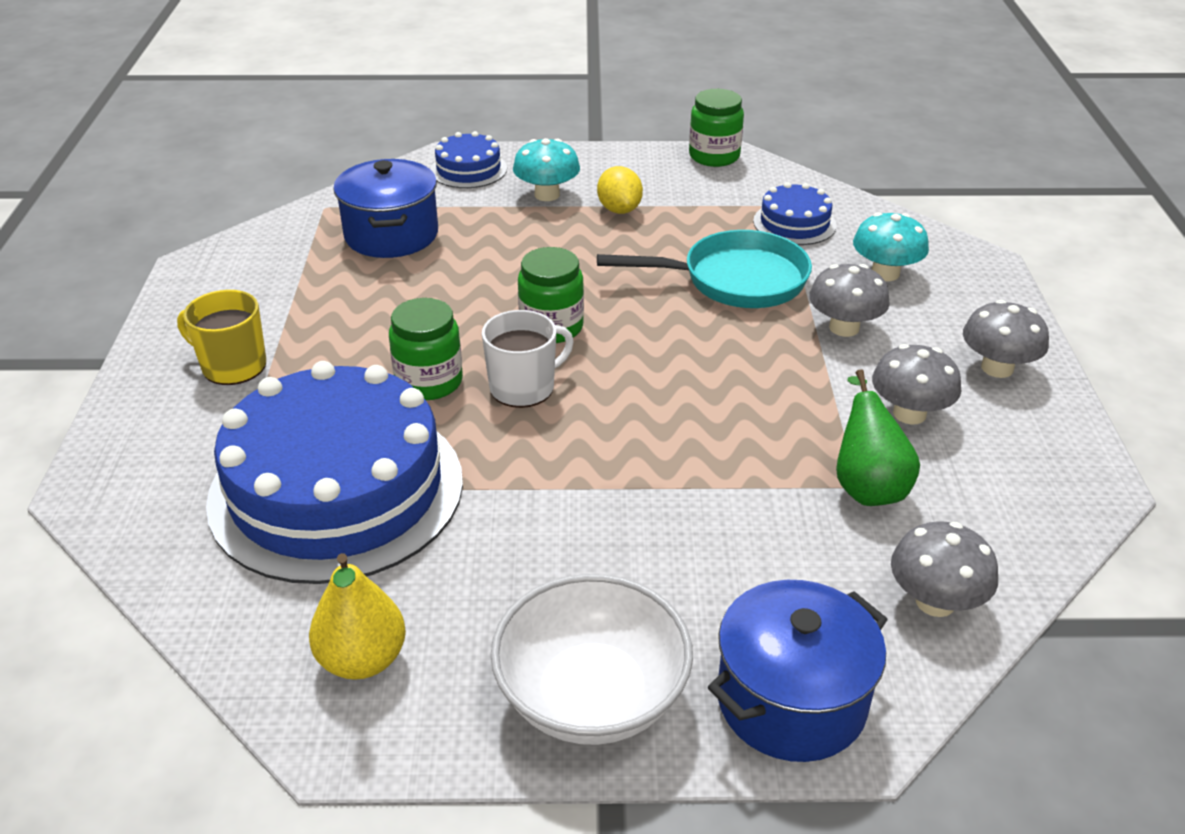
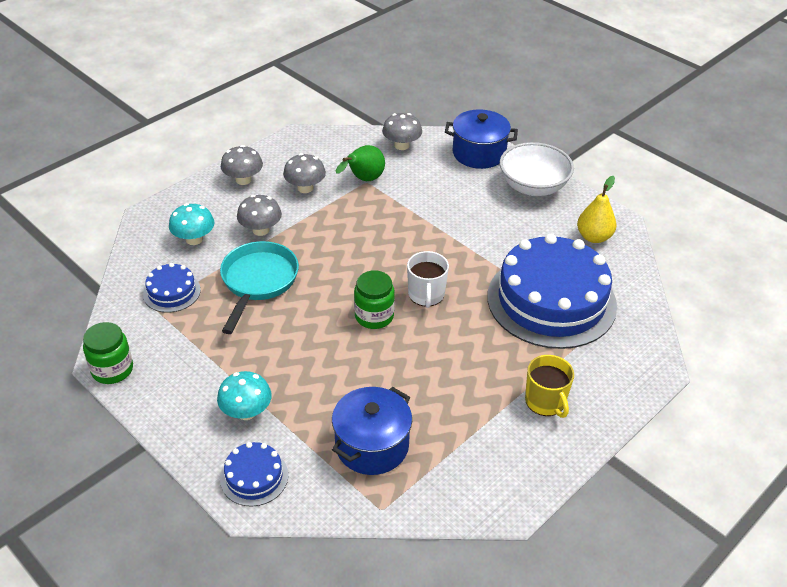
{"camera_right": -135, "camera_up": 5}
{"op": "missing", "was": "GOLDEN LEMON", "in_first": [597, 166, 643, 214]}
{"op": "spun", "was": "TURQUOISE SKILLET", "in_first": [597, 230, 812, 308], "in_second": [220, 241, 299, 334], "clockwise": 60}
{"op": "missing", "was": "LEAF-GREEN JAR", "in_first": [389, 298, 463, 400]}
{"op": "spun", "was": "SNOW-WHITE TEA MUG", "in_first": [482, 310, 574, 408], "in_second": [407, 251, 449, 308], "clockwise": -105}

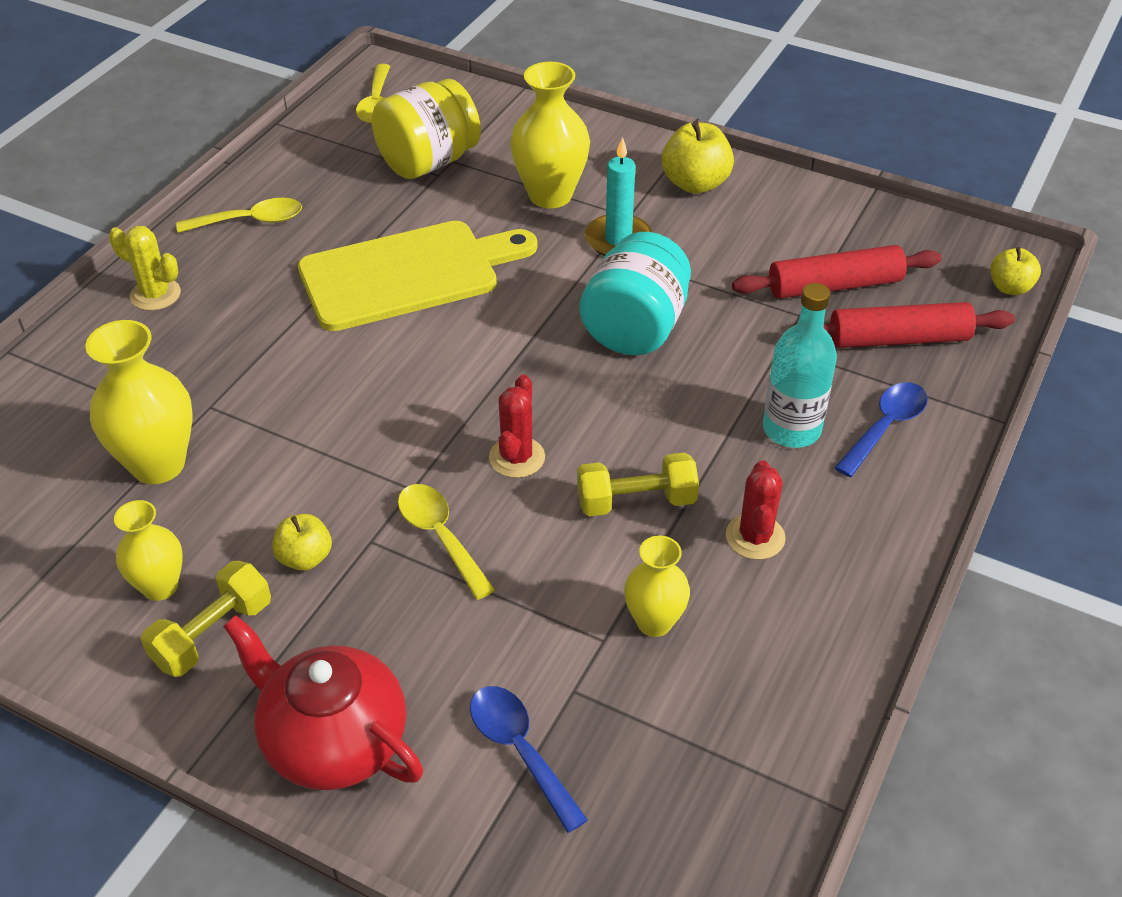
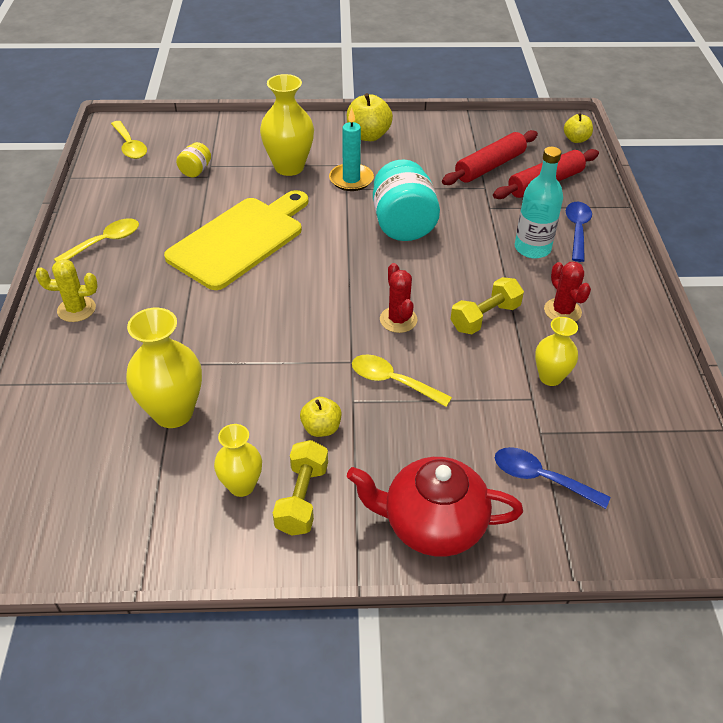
{"camera_right": -30, "camera_up": 0}
{"op": "size", "was": "GOLDEN JAR", "in_first": [372, 79, 481, 179], "in_second": [176, 142, 211, 177], "ratio": 0.47}

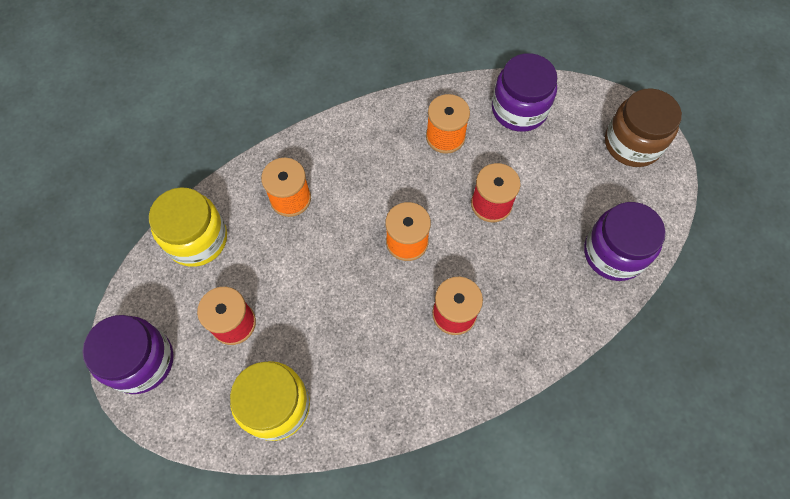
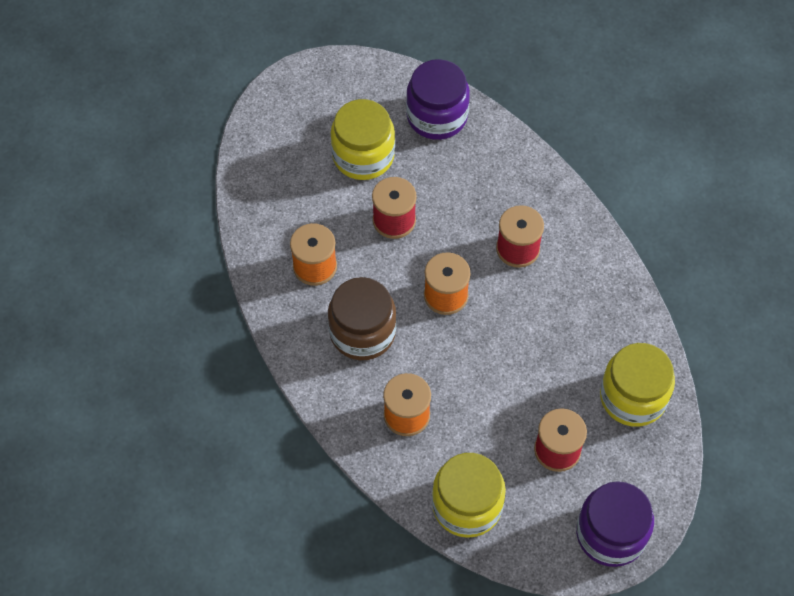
{"camera_right": -95, "camera_up": -5}
{"op": "missing", "was": "PURPLE JAR", "in_first": [492, 53, 557, 132]}
{"op": "relocated", "was": "RUSSET JAR", "in_first": [605, 88, 682, 167], "in_second": [328, 277, 397, 360]}
{"op": "appeared", "now": "GOLDEN JAR", "in_second": [331, 99, 395, 180]}

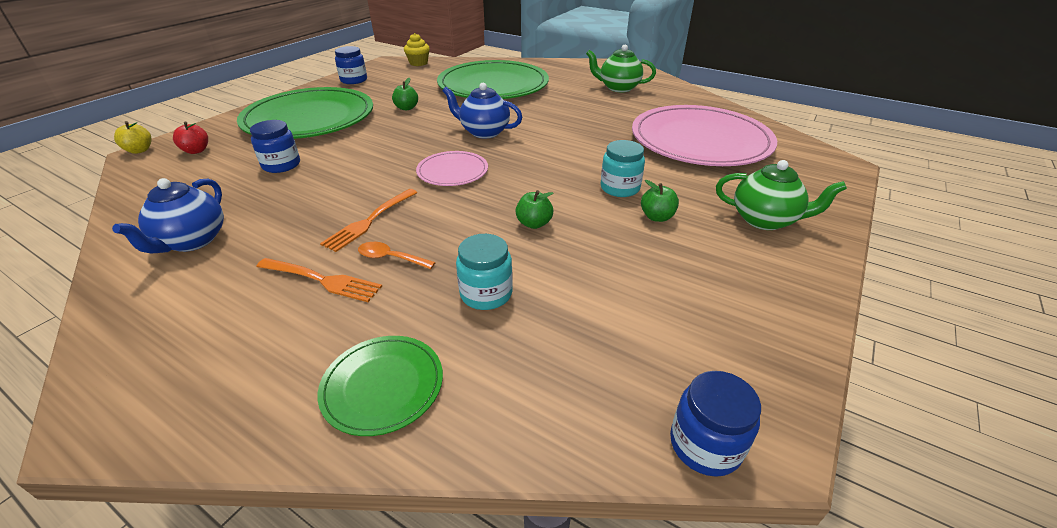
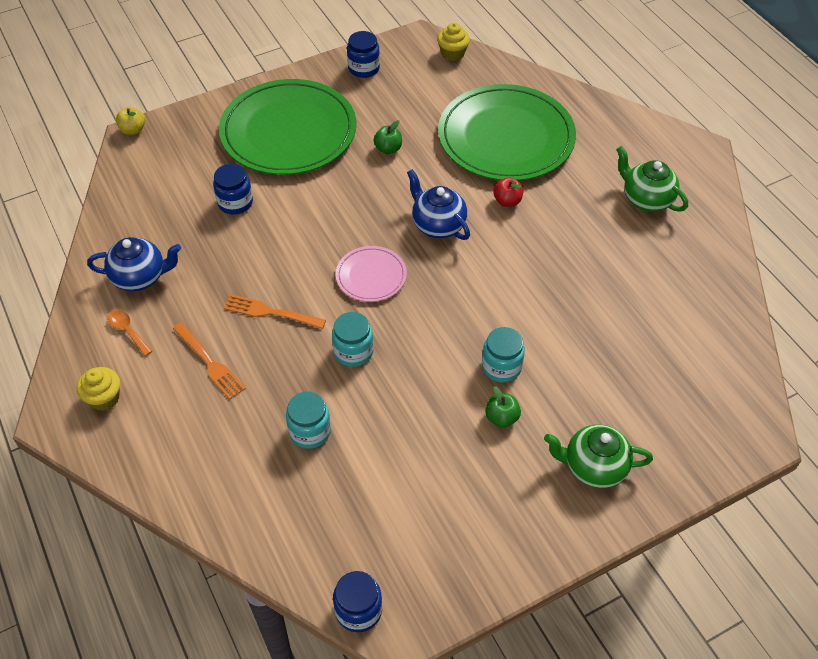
{"camera_right": 30, "camera_up": 15}
{"op": "missing", "was": "ROSE-PINK FLAT DISH", "in_first": [632, 105, 777, 166]}
{"op": "relocated", "was": "RED TOY APPLE", "in_first": [173, 122, 208, 154], "in_second": [493, 177, 523, 207]}
{"op": "spun", "was": "LEAF-GREEN TEA POT", "in_first": [716, 160, 847, 230], "in_second": [544, 425, 653, 488], "clockwise": 135}
{"op": "spun", "was": "BLUE TEA POT", "in_first": [112, 178, 224, 253], "in_second": [87, 237, 181, 291], "clockwise": -135}
{"op": "spun", "was": "ORANGE DINNER FORK", "in_first": [320, 189, 417, 252], "in_second": [224, 294, 326, 329], "clockwise": 45}
{"op": "missing", "was": "LEAF-GREEN TOY APPLE", "in_first": [516, 190, 553, 229]}
{"op": "relocated", "was": "ORANGE TEASPOON", "in_first": [358, 242, 436, 269], "in_second": [108, 310, 152, 356]}
{"op": "missing", "was": "LEAF-GREEN FLAT DISH", "in_first": [318, 336, 443, 436]}
{"op": "appeared", "now": "TURQUOISE JAR", "in_second": [332, 312, 374, 367]}
{"op": "appeared", "now": "GOLDEN MUFFIN", "in_second": [77, 367, 120, 411]}

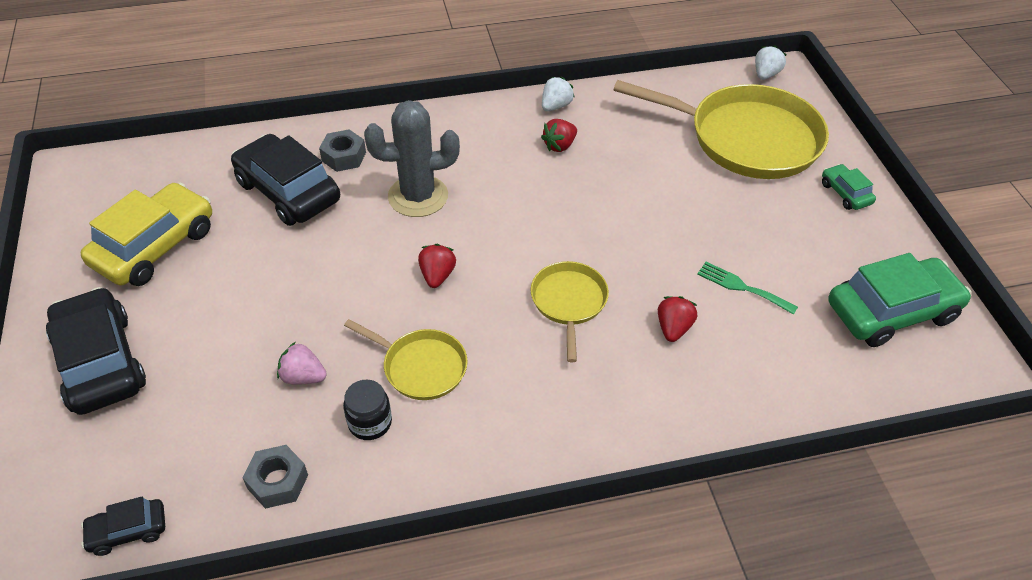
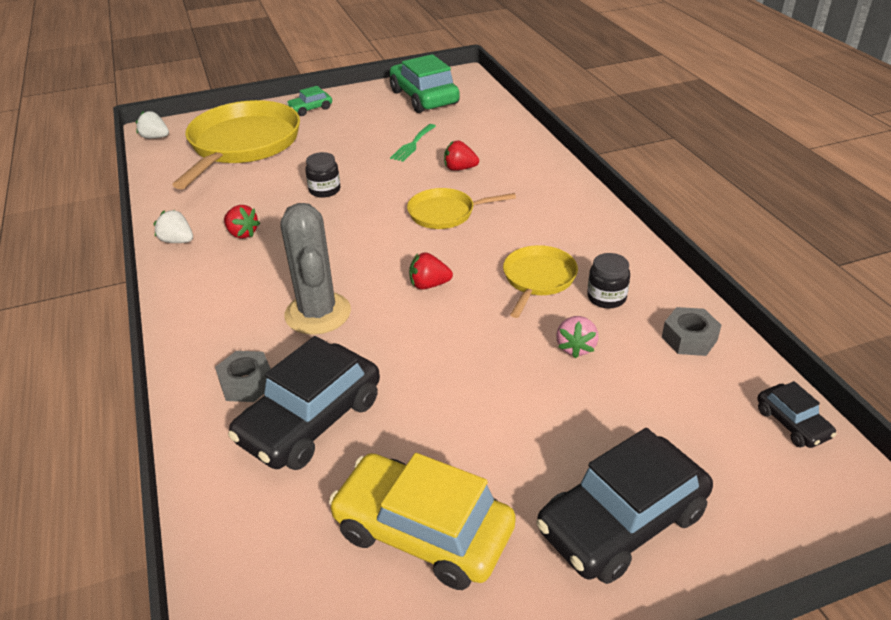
{"camera_right": -95, "camera_up": -10}
{"op": "appeared", "now": "EBONY JAR", "in_second": [305, 152, 340, 198]}

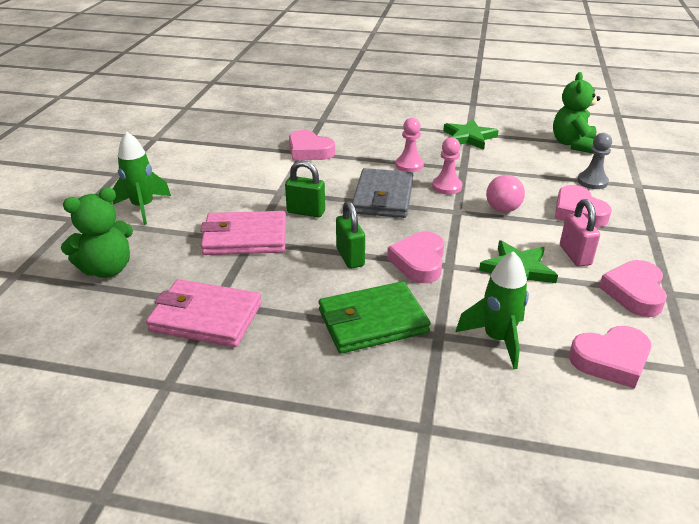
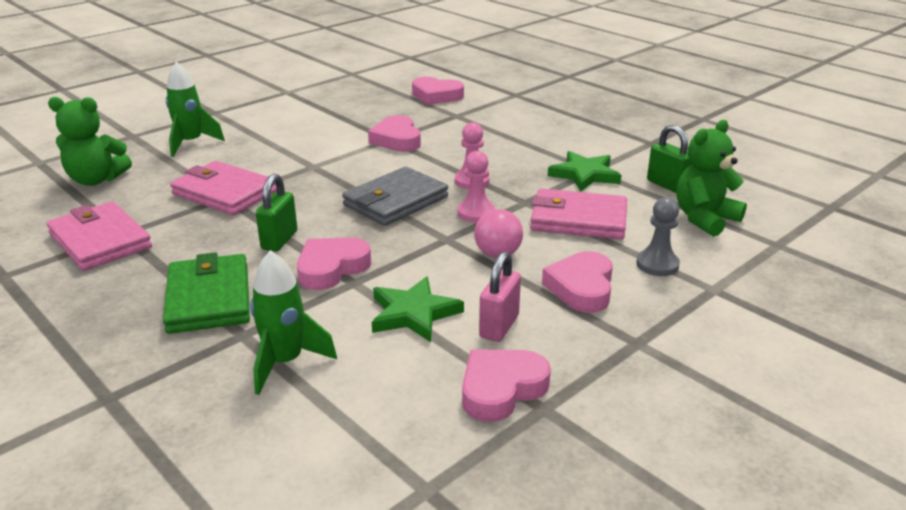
{"camera_right": 35, "camera_up": -5}
{"op": "relocated", "was": "LEAF-GREEN PADLOCK", "in_first": [285, 160, 325, 218], "in_second": [647, 125, 691, 193]}
{"op": "spun", "was": "LEAF-GREEN CARD WALLET", "in_first": [319, 281, 431, 354], "in_second": [163, 252, 250, 334], "clockwise": 60}
{"op": "relocated", "was": "ROSE-PINK LOVE HEART", "in_first": [569, 326, 651, 389], "in_second": [412, 77, 464, 105]}
{"op": "appeared", "now": "ROSE-PINK CARD WALLET", "in_second": [530, 188, 627, 239]}

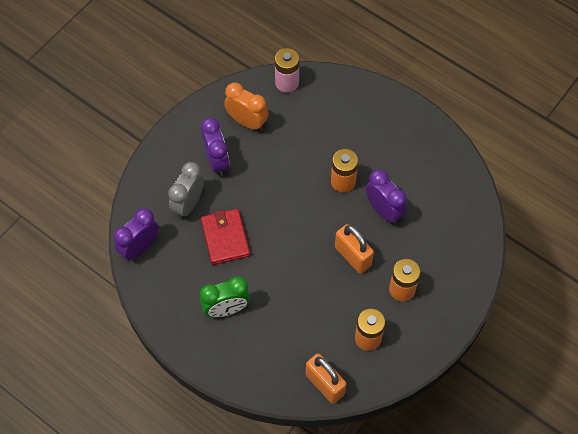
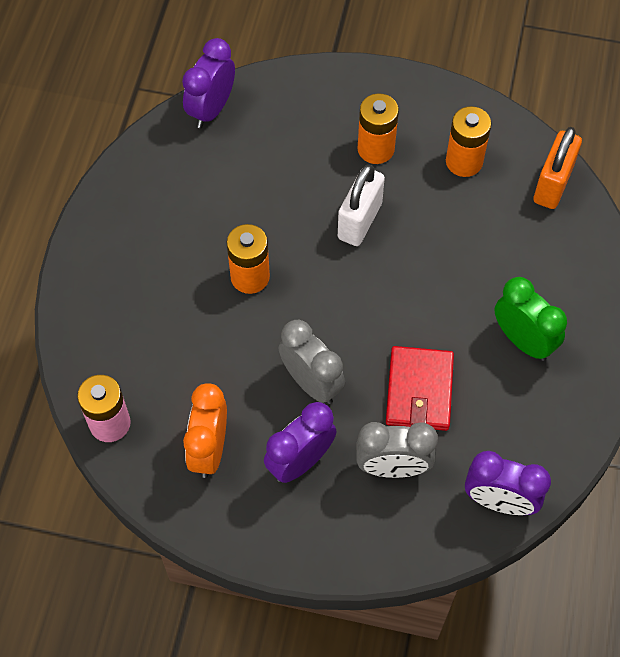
{"camera_right": -115, "camera_up": 0}
{"op": "relocated", "was": "PURPLE ALARM CLOCK", "in_first": [366, 170, 407, 224], "in_second": [182, 38, 235, 128]}
{"op": "spun", "was": "RED CARD WALLET", "in_first": [201, 209, 250, 265], "in_second": [386, 346, 454, 431], "clockwise": -45}
{"op": "colour", "was": "ORANGE PADLOCK", "now": "SNOW-WHITE PADLOCK", "in_first": [335, 224, 374, 274], "in_second": [338, 164, 385, 246]}
{"op": "appeared", "now": "ASH-GREY ALARM CLOCK", "in_second": [279, 320, 345, 404]}

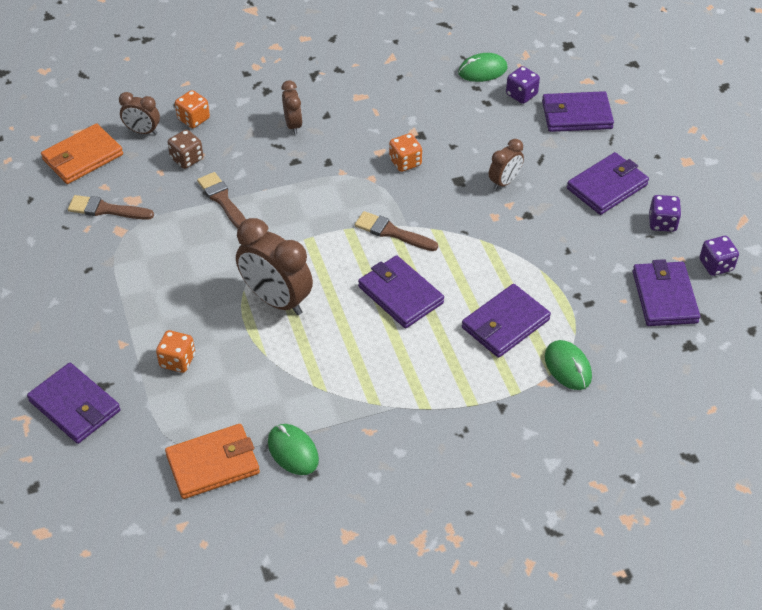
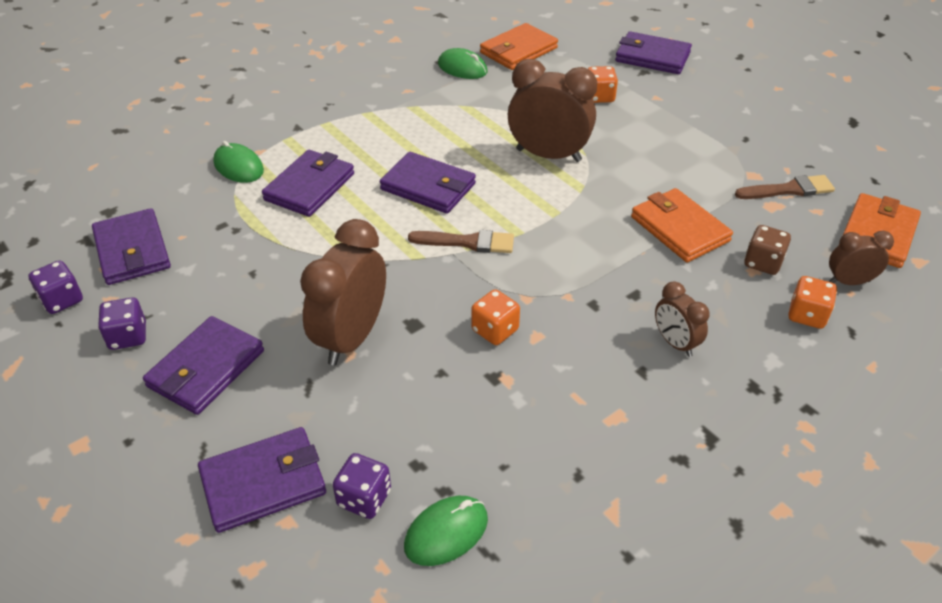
{"camera_right": 160, "camera_up": -5}
{"op": "size", "was": "RUSSET ALARM CLOCK", "in_first": [489, 139, 524, 190], "in_second": [300, 219, 386, 365], "ratio": 1.85}
{"op": "exchanged", "was": "RUSSET PAINT BRUSH", "now": "ORANGE CARD WALLET", "in_first": [197, 172, 246, 229], "in_second": [631, 188, 733, 263]}

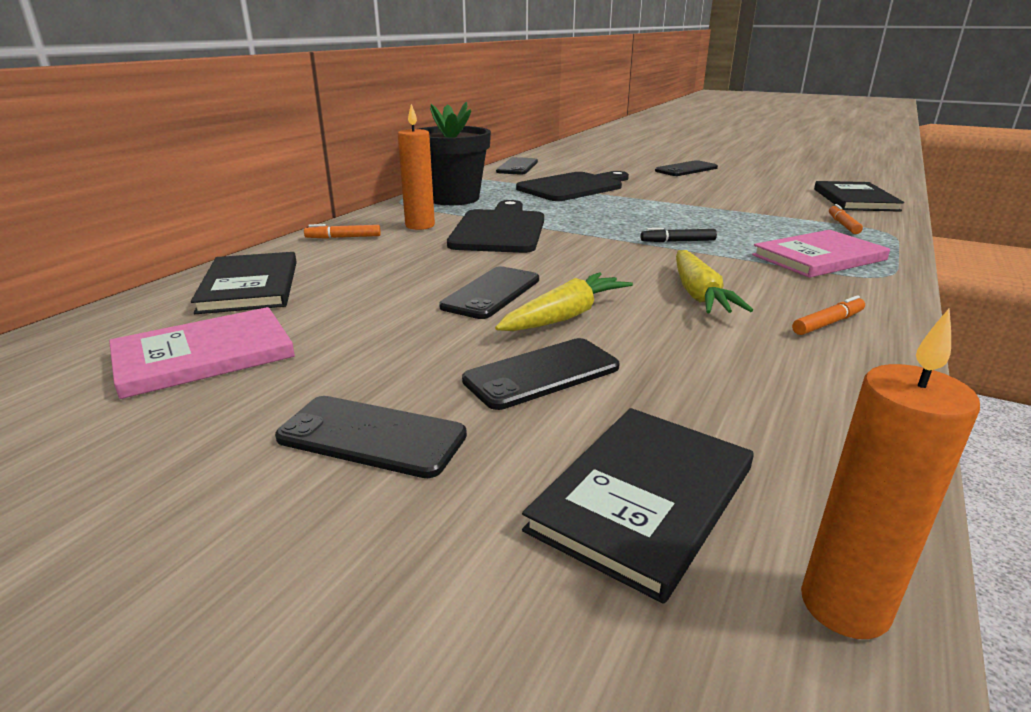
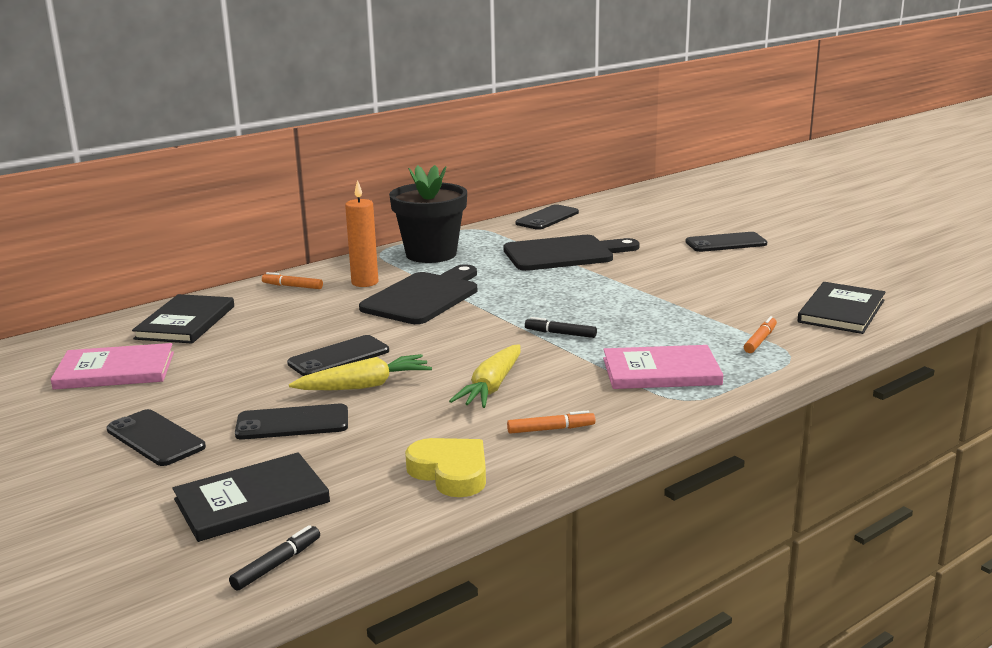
{"camera_right": 25, "camera_up": -5}
{"op": "exchanged", "was": "ORANGE CANDLE", "now": "EBONY MARKER PEN", "in_first": [801, 309, 980, 639], "in_second": [229, 525, 320, 591]}
{"op": "appeared", "now": "GOLDEN LOVE HEART", "in_second": [405, 438, 486, 497]}

